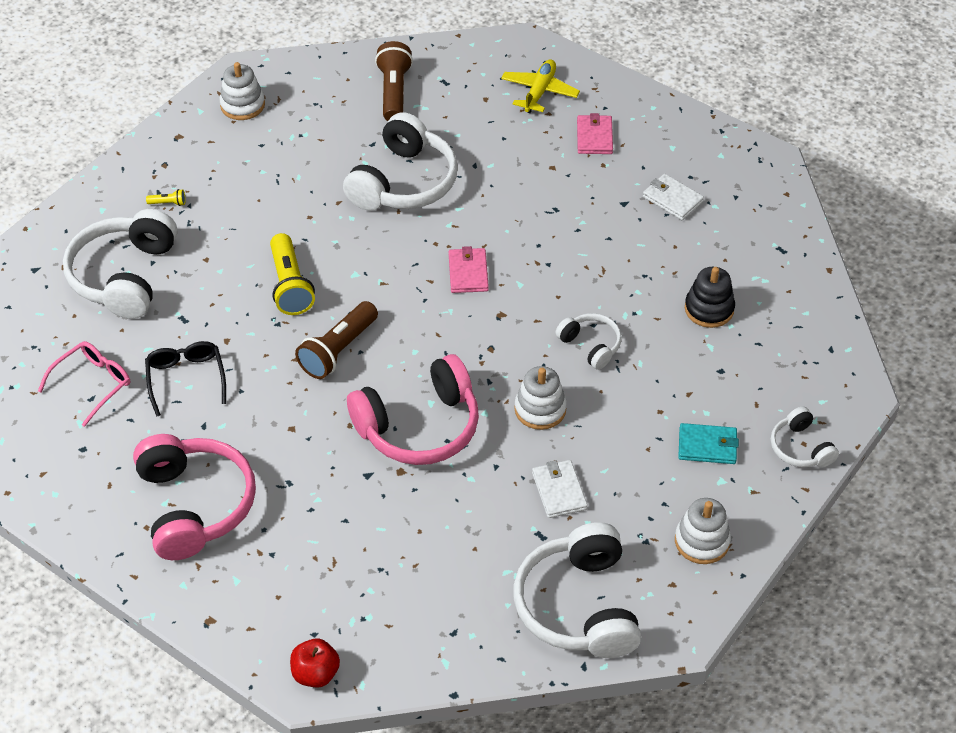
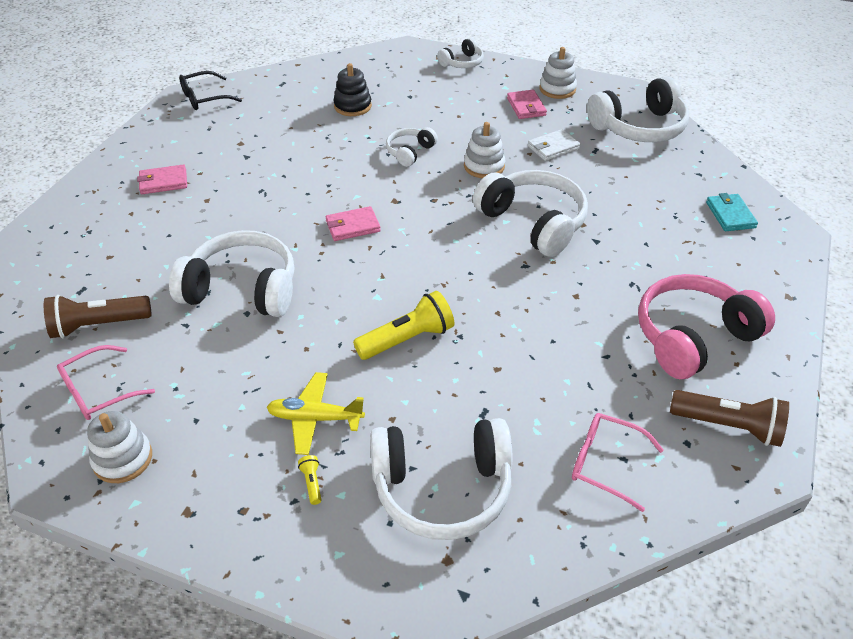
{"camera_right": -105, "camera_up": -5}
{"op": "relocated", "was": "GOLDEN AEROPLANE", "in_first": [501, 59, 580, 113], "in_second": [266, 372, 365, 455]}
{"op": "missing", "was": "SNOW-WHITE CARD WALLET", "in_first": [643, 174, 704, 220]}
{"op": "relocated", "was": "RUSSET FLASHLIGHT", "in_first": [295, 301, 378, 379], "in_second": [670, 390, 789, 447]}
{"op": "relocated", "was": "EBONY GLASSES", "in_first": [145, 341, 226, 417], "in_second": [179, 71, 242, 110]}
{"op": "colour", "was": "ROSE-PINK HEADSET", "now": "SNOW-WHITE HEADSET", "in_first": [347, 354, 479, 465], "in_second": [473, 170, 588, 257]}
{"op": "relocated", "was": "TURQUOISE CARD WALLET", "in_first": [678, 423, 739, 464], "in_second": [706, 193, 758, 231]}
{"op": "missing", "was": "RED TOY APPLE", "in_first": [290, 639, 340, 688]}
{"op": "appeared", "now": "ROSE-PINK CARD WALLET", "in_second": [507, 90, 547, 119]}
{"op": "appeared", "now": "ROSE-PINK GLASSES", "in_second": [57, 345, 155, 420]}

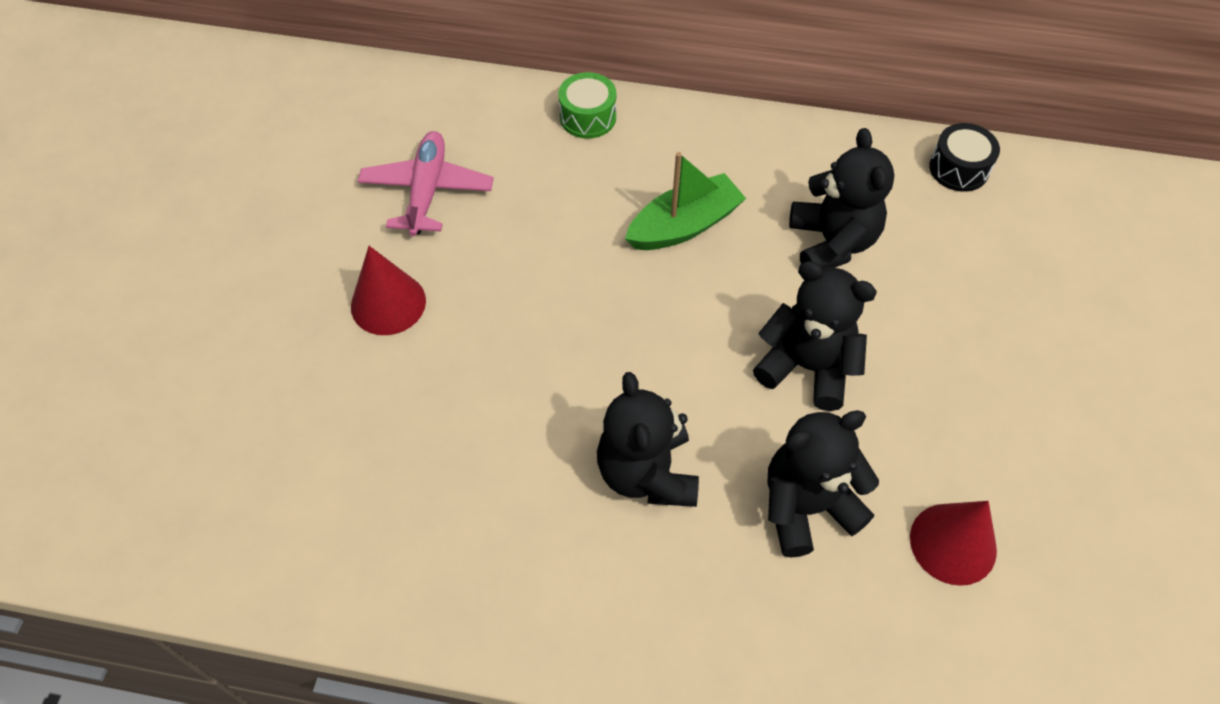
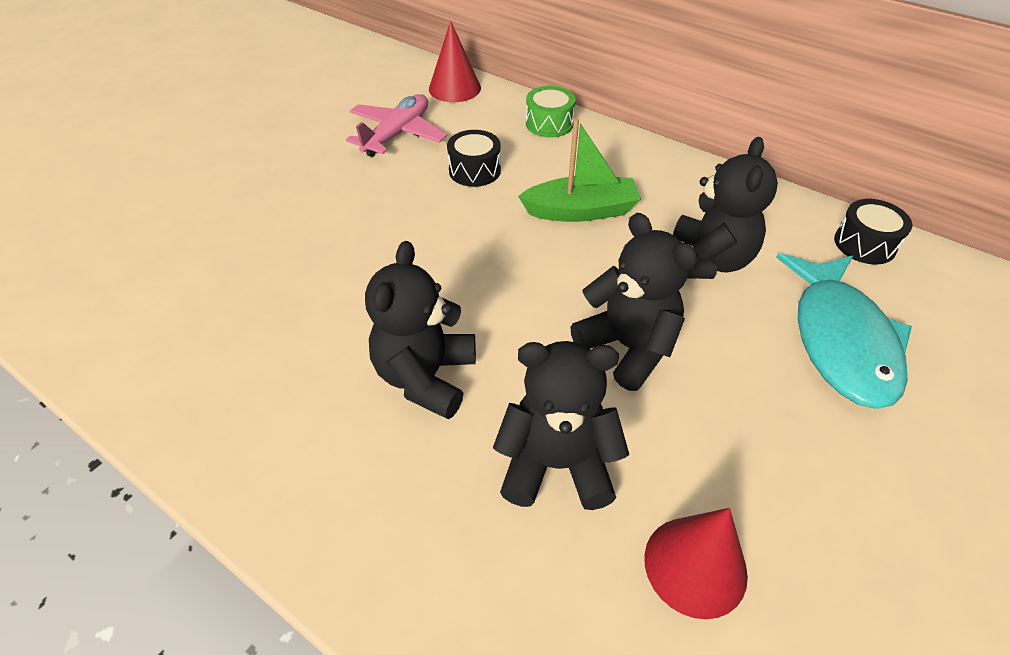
{"camera_right": 25, "camera_up": -10}
{"op": "relocated", "was": "RED SOLID CONE", "in_first": [351, 246, 426, 335], "in_second": [429, 21, 481, 102]}
{"op": "appeared", "now": "EBONY SNARE DRUM", "in_second": [447, 130, 501, 187]}
{"op": "appeared", "now": "TURQUOISE FISH FIGURE", "in_second": [776, 253, 912, 409]}

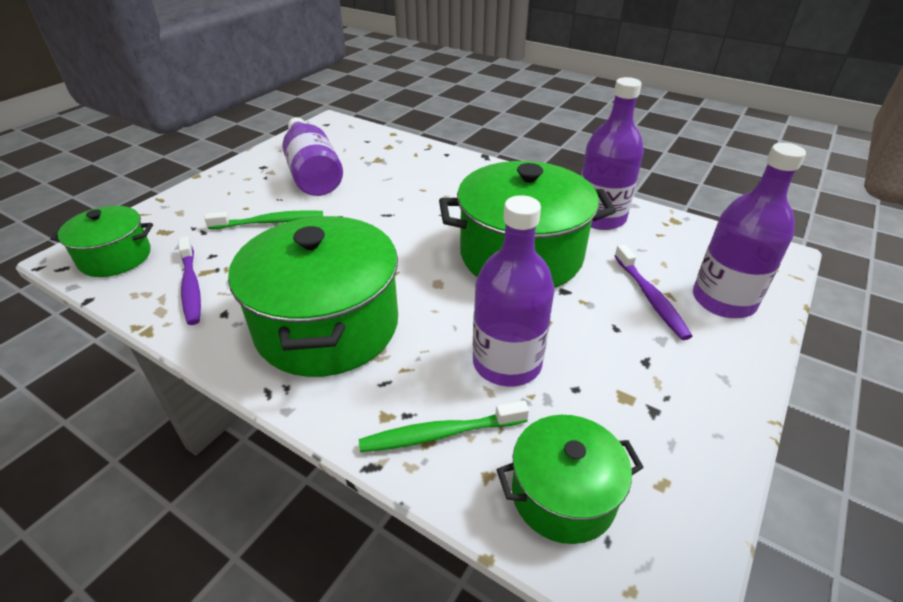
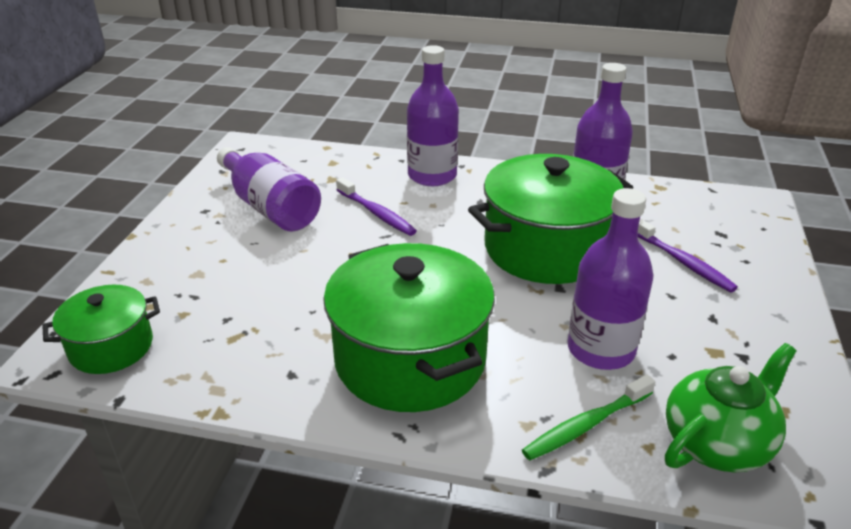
{"camera_right": -20, "camera_up": -5}
{"op": "relocated", "was": "PURPLE BOTTLE", "in_first": [693, 143, 806, 318], "in_second": [407, 45, 459, 186]}
{"op": "missing", "was": "LEAF-GREEN DENTAL BRUSH", "in_first": [204, 210, 323, 229]}
{"op": "relocated", "was": "PURPLE DENTAL BRUSH", "in_first": [178, 236, 201, 325], "in_second": [336, 177, 417, 236]}
{"op": "exchanged", "was": "LEAF-GREEN POT", "now": "LEAF-GREEN TEA POT", "in_first": [497, 415, 644, 544], "in_second": [665, 343, 796, 472]}

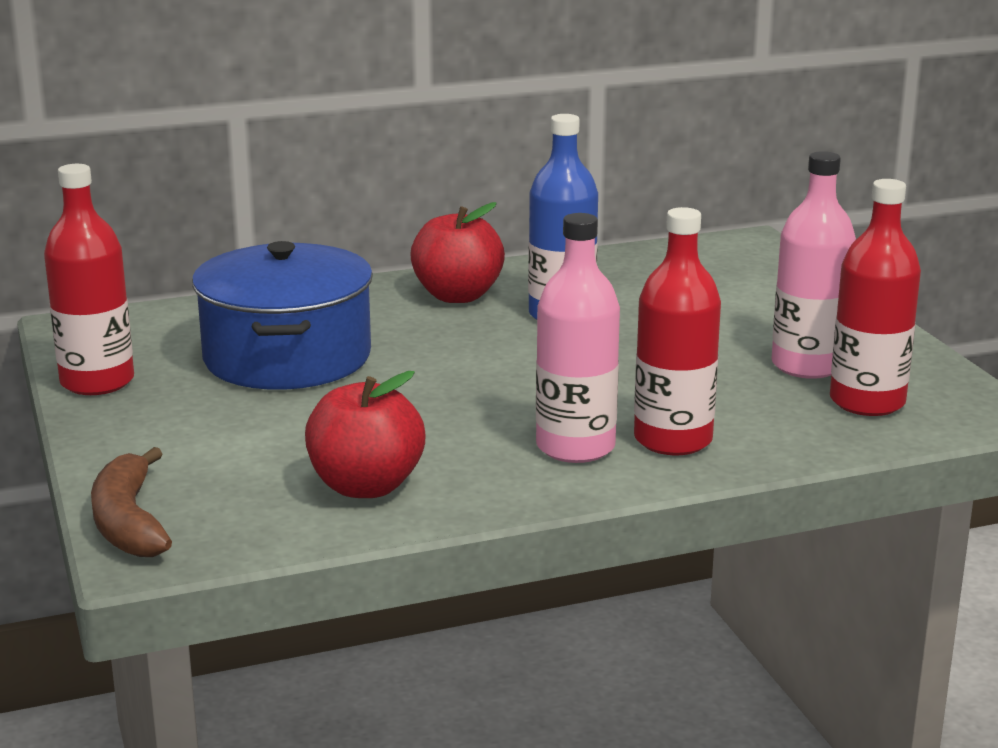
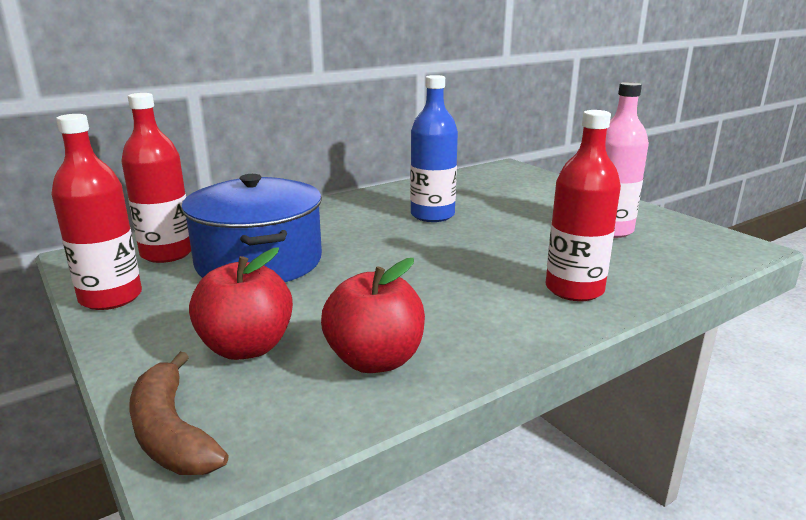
{"camera_right": -15, "camera_up": 0}
{"op": "relocated", "was": "RED BOTTLE", "in_first": [830, 179, 921, 416], "in_second": [121, 93, 191, 263]}
{"op": "relocated", "was": "RED TOY APPLE", "in_first": [410, 202, 505, 303], "in_second": [189, 247, 293, 360]}
{"op": "missing", "was": "ROSE-PINK BOTTLE", "in_first": [536, 213, 620, 463]}

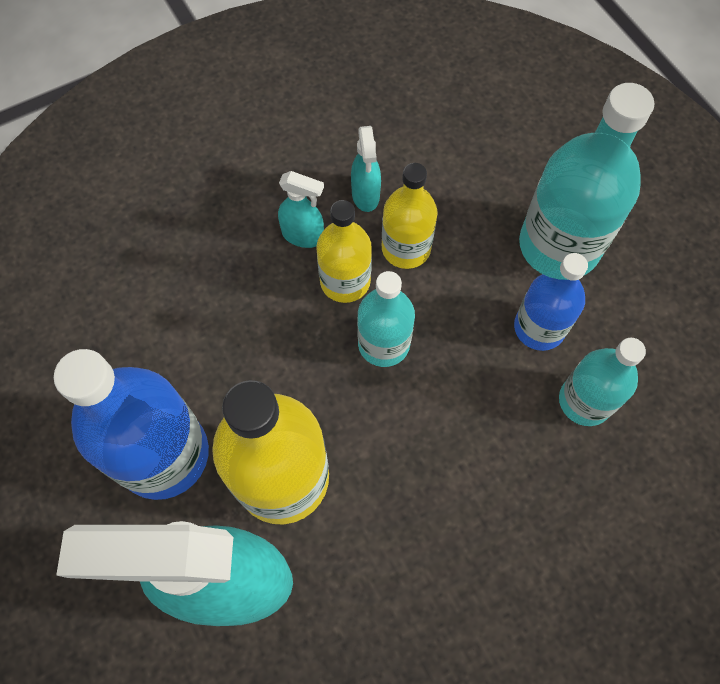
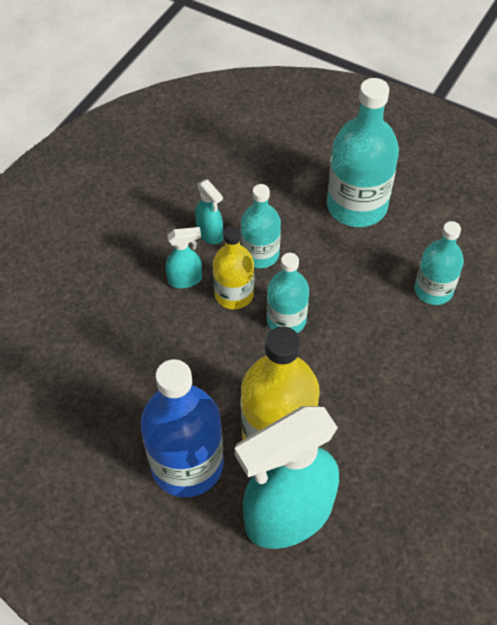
{"camera_right": -30, "camera_up": -10}
{"op": "colour", "was": "GOLDEN BOTTLE", "now": "TURQUOISE BOTTLE", "in_first": [382, 163, 438, 269], "in_second": [241, 184, 281, 268]}
{"op": "missing", "was": "BLUE BOTTLE", "in_first": [514, 253, 588, 351]}

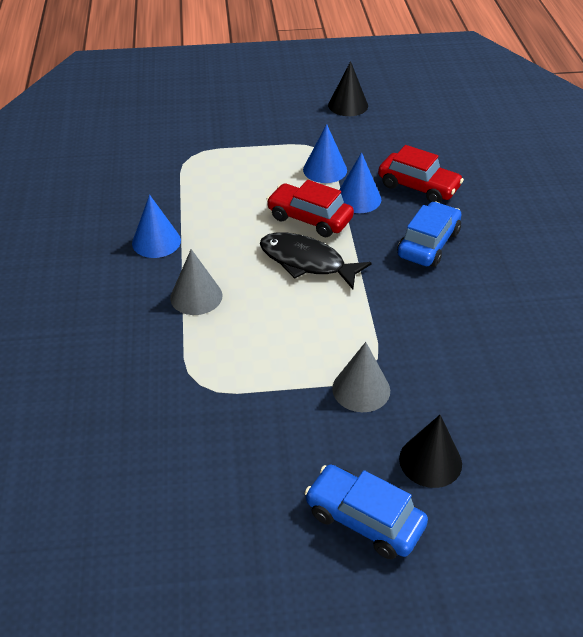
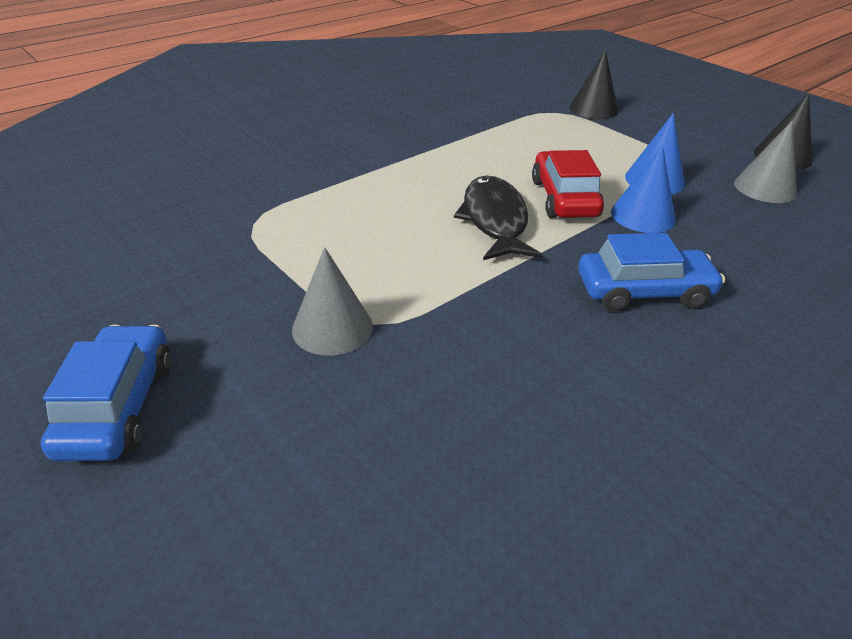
{"camera_right": 55, "camera_up": -5}
{"op": "missing", "was": "RED TOY CAR", "in_first": [378, 145, 464, 203]}
{"op": "missing", "was": "BLUE SOLID CONE", "in_first": [132, 195, 181, 258]}
{"op": "relocated", "was": "ASH-GREY SOLID CONE", "in_first": [170, 249, 223, 315], "in_second": [734, 120, 797, 203]}
{"op": "relocated", "was": "EBONY SOLID CONE", "in_first": [399, 415, 462, 488], "in_second": [570, 50, 618, 119]}

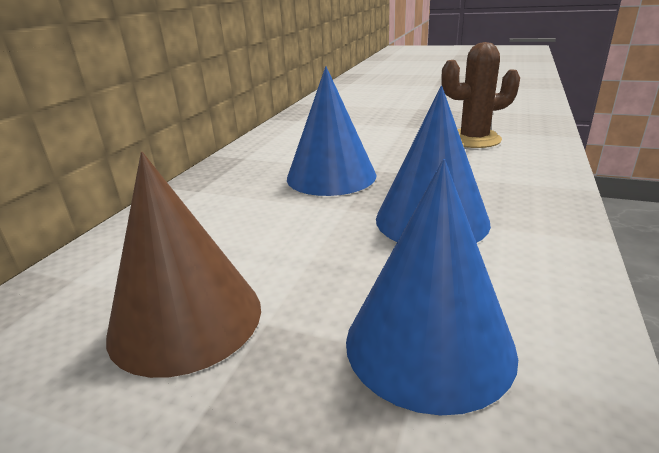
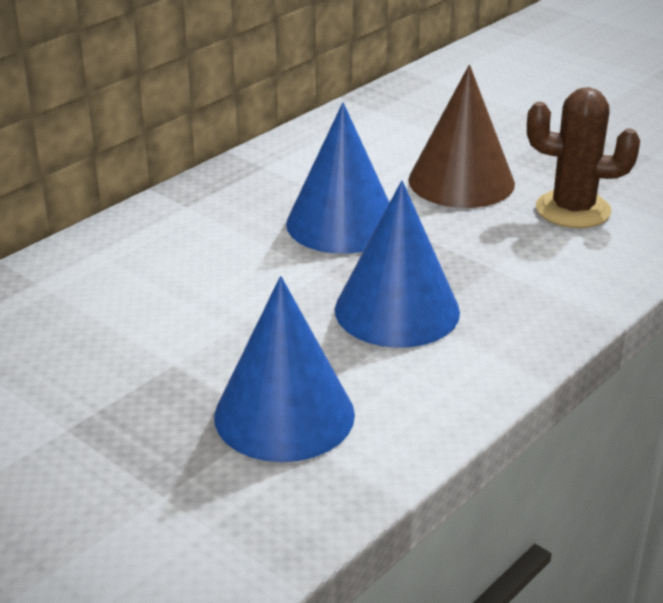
{"camera_right": 20, "camera_up": 5}
{"op": "relocated", "was": "RUSSET SOLID CONE", "in_first": [106, 152, 261, 378], "in_second": [408, 65, 515, 208]}

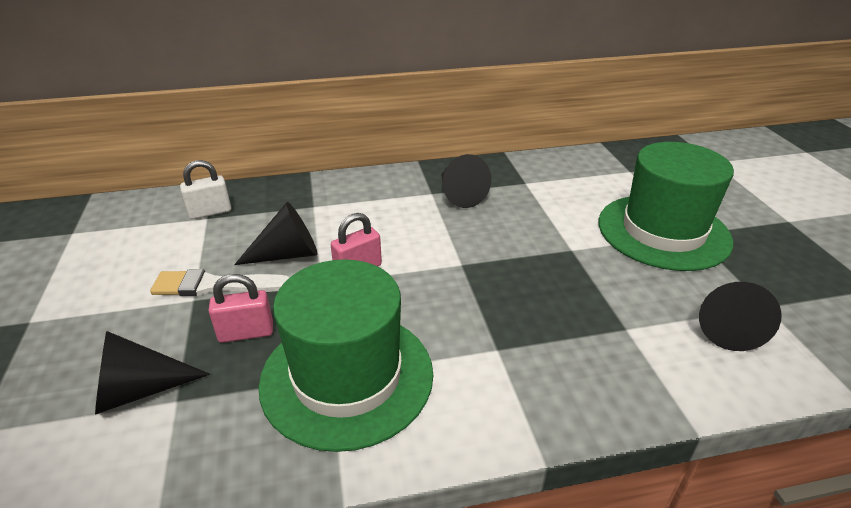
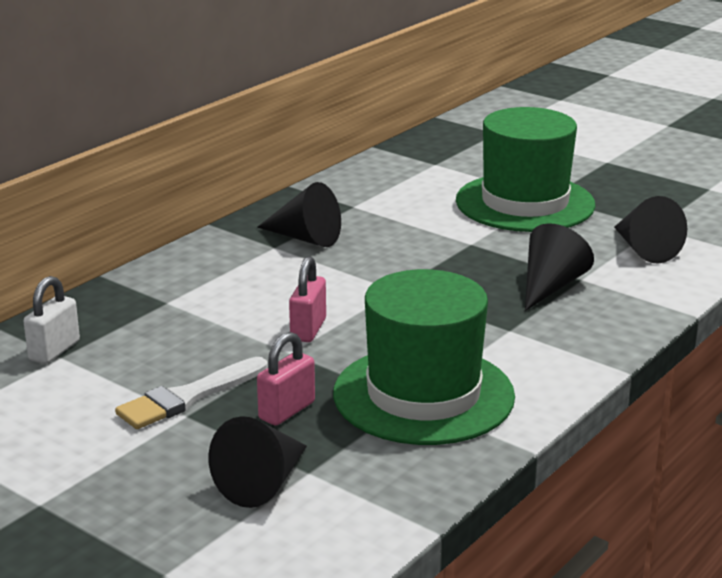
{"camera_right": -40, "camera_up": -10}
{"op": "relocated", "was": "EBONY SOLID CONE", "in_first": [234, 202, 318, 265], "in_second": [525, 223, 594, 311]}

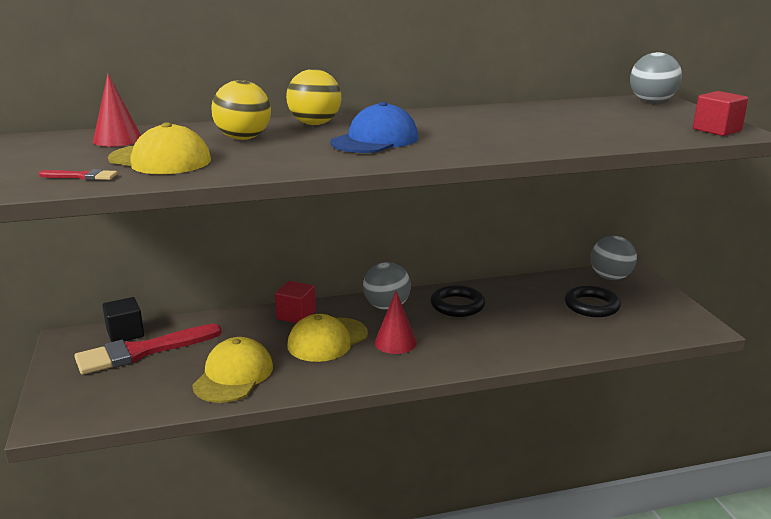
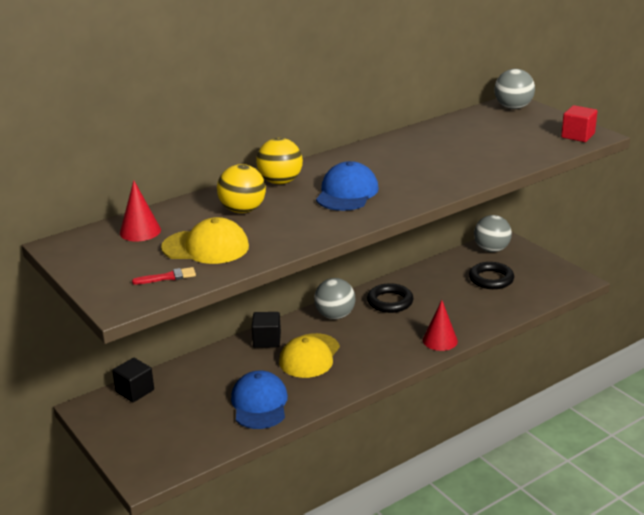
{"camera_right": -20, "camera_up": 5}
{"op": "colour", "was": "RED CUBE", "now": "EBONY CUBE", "in_first": [275, 281, 316, 323], "in_second": [252, 312, 281, 348]}
{"op": "relocated", "was": "RED SOLID CONE", "in_first": [375, 291, 417, 354], "in_second": [423, 300, 458, 351]}
{"op": "missing", "was": "RED PAINT BRUSH", "in_first": [75, 324, 222, 375]}
{"op": "colour", "was": "GOLDEN CAP", "now": "BLUE CAP", "in_first": [192, 337, 273, 403], "in_second": [231, 371, 288, 429]}

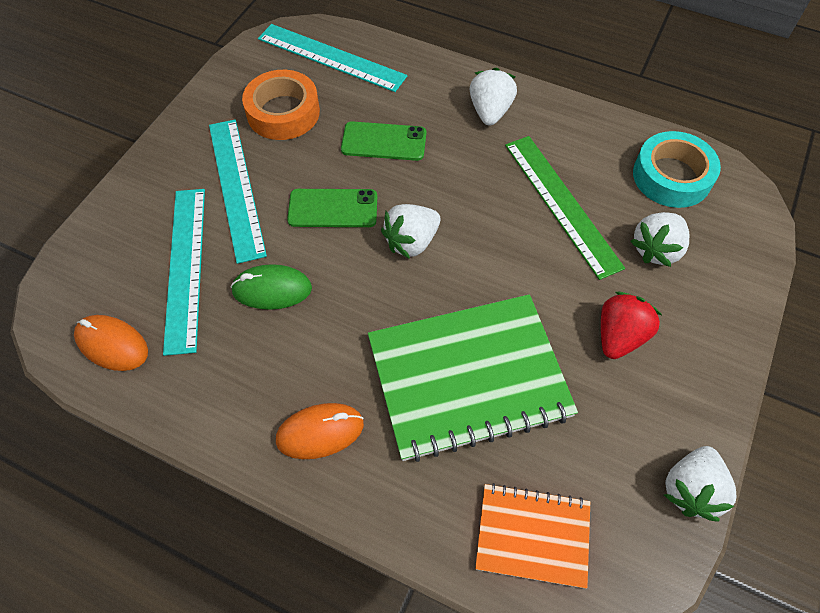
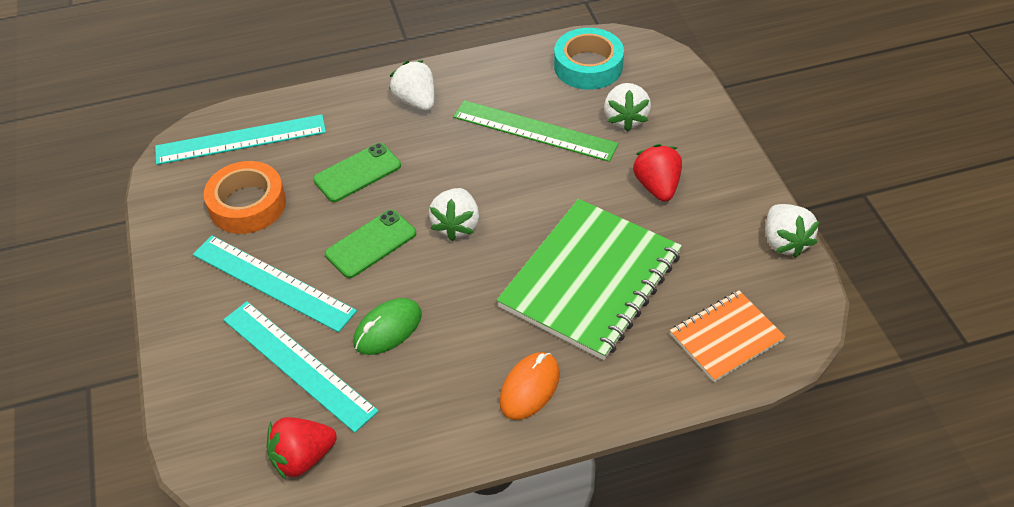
{"camera_right": -40, "camera_up": -10}
{"op": "exchanged", "was": "ORANGE COMPUTER MOUSE", "now": "RED BERRY", "in_first": [74, 315, 148, 371], "in_second": [266, 417, 337, 480]}

